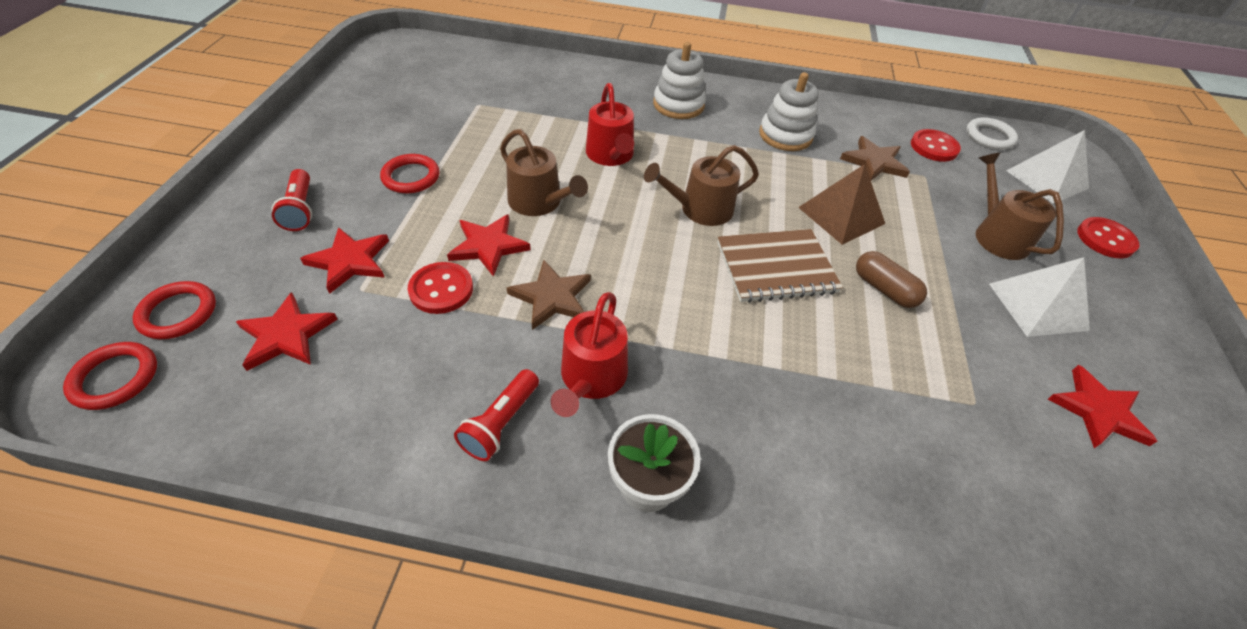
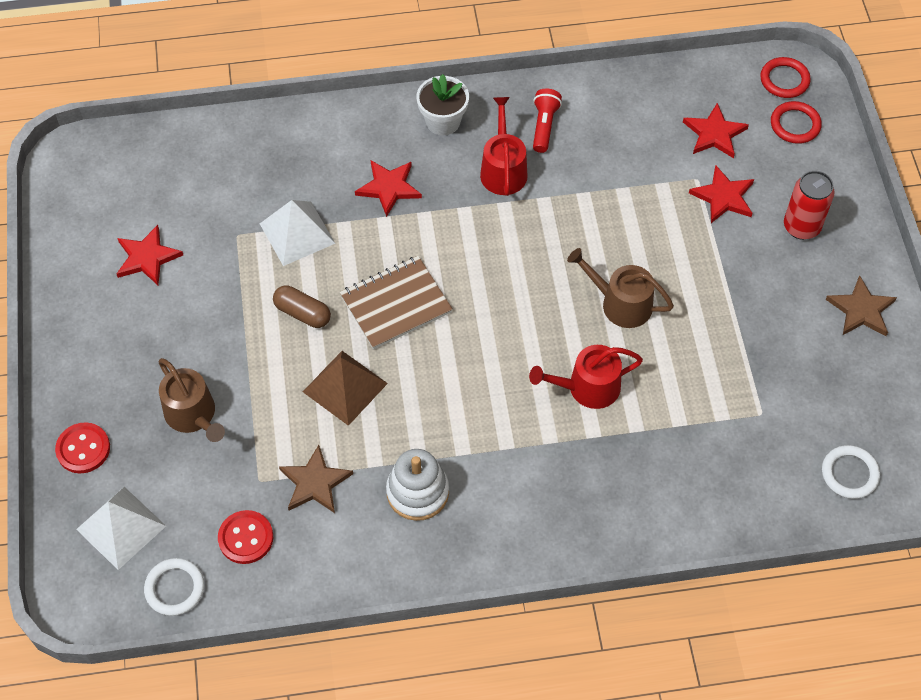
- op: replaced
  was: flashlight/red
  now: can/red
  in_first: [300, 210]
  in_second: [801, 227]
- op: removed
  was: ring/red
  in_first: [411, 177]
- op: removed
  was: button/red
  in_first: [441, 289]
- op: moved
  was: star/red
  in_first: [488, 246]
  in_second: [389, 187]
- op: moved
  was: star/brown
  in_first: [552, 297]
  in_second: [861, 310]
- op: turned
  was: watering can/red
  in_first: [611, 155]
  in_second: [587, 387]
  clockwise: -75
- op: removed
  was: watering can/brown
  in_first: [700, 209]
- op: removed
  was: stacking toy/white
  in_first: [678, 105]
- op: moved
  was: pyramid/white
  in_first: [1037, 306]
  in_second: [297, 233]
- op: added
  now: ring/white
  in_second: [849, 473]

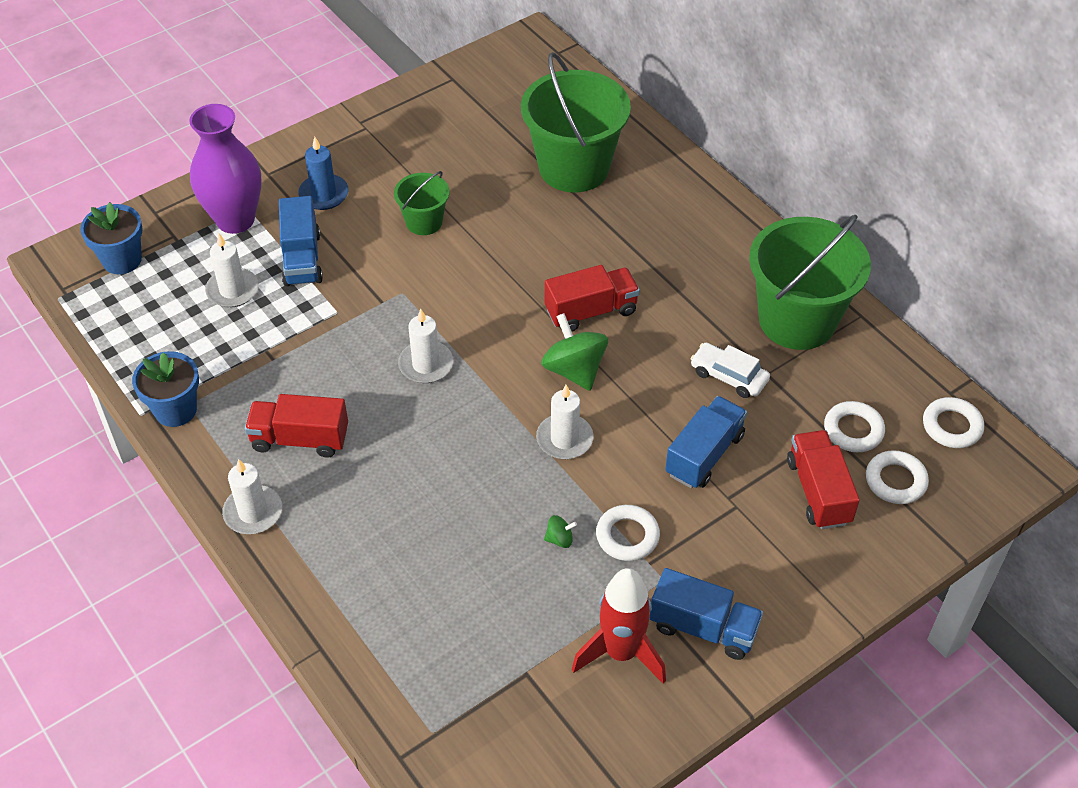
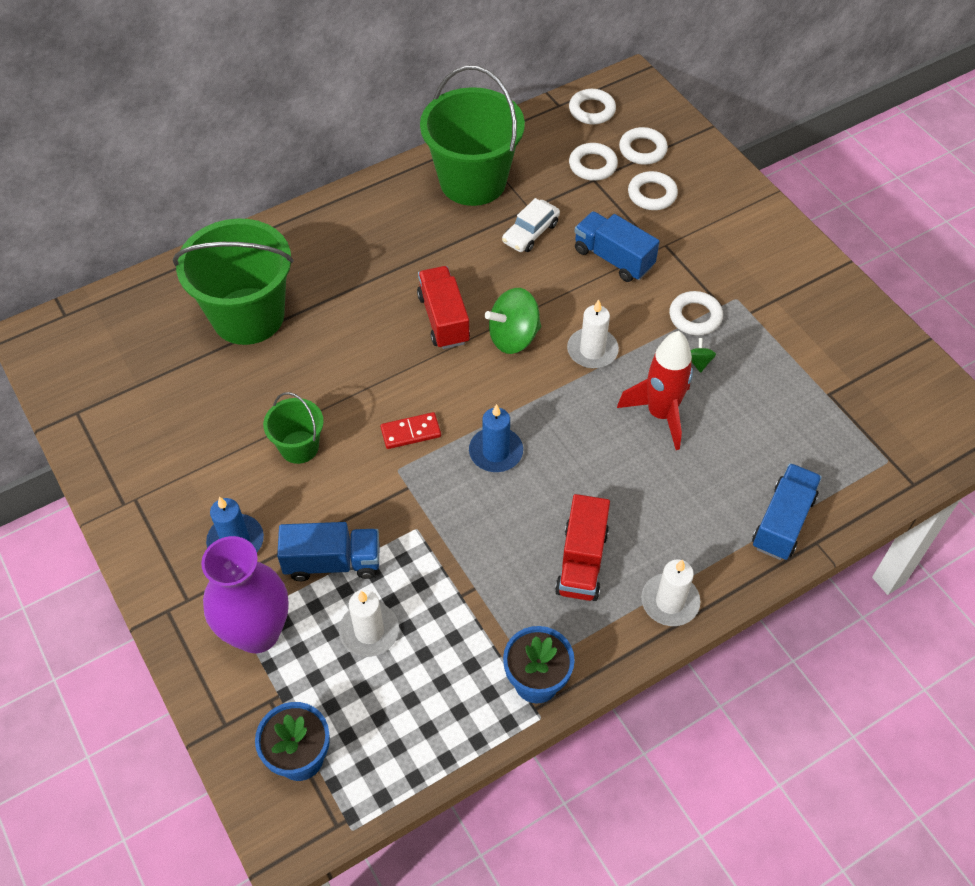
- op: recoloured
  was: candle/white
  now: candle/blue
  in_first: [426, 364]
  in_second: [496, 452]
- op: moved
  was: rocket/red
  in_first: [621, 652]
  in_second: [660, 414]
- op: moved
  was: truck/blue
  in_first: [703, 628]
  in_second: [782, 522]
- op: replaced
  was: truck/red
  now: ring/white
  in_first: [818, 491]
  in_second: [652, 194]
- op: added
  now: domino/red
  in_second: [411, 432]

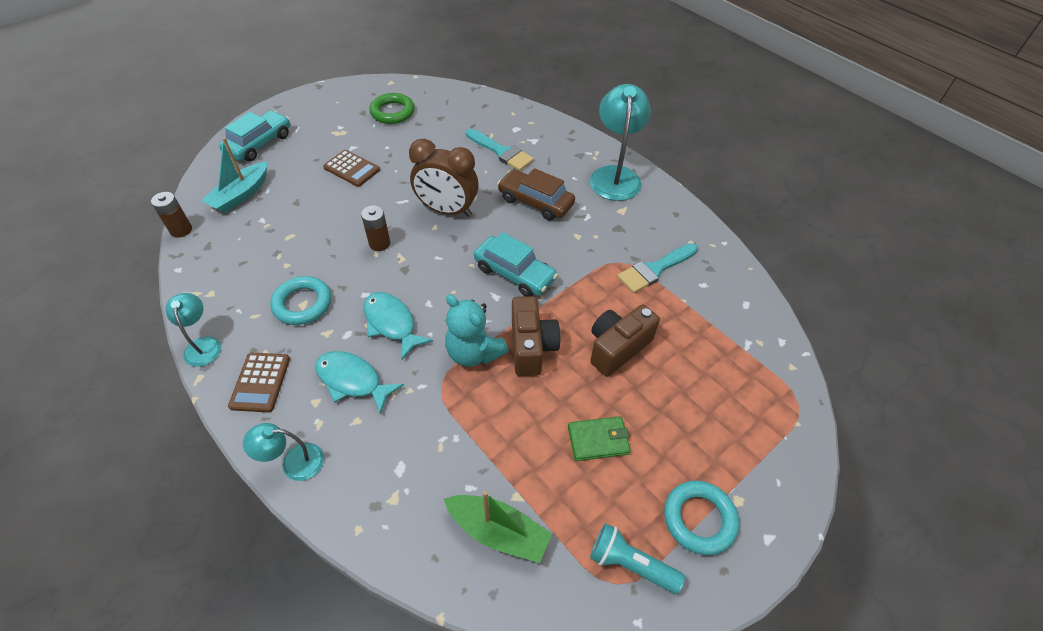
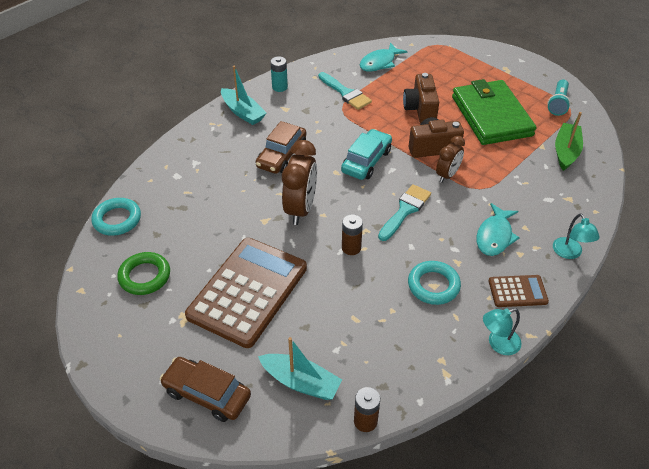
- op: recoloured
  was: car/turquoise
  now: car/brown
  in_first: [259, 144]
  in_second: [207, 394]
- op: resized
  was: calculator/brown
  in_first: [352, 169]
  in_second: [248, 291]
  ratio: 2.16
- op: moved
  was: fish/turquoise
  in_first: [392, 323]
  in_second: [379, 63]
- op: replaced
  was: teddy bear/turquoise
  now: clock/brown
  in_first: [474, 352]
  in_second: [447, 175]
- op: moved
  was: brush/turquoise
  in_first: [501, 152]
  in_second: [405, 210]
- op: resized
  was: wallet/green
  in_first: [598, 440]
  in_second: [491, 116]
  ratio: 2.33
- op: replaced
  was: lamp/turquoise
  now: boat/turquoise
  in_first: [615, 175]
  in_second: [243, 112]
- op: turned
  was: camera/brown
  in_first: [617, 348]
  in_second: [420, 109]
  clockwise: 45
- op: moved
  was: ring/turquoise
  in_first: [699, 519]
  in_second: [117, 219]
- op: added
  now: battery/turquoise
  in_second: [279, 87]

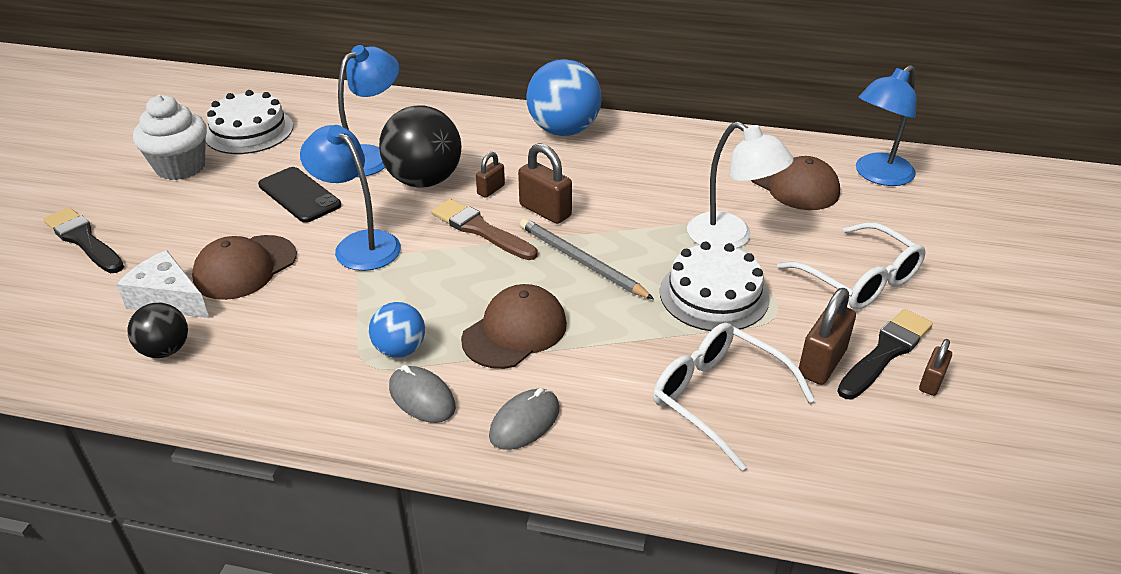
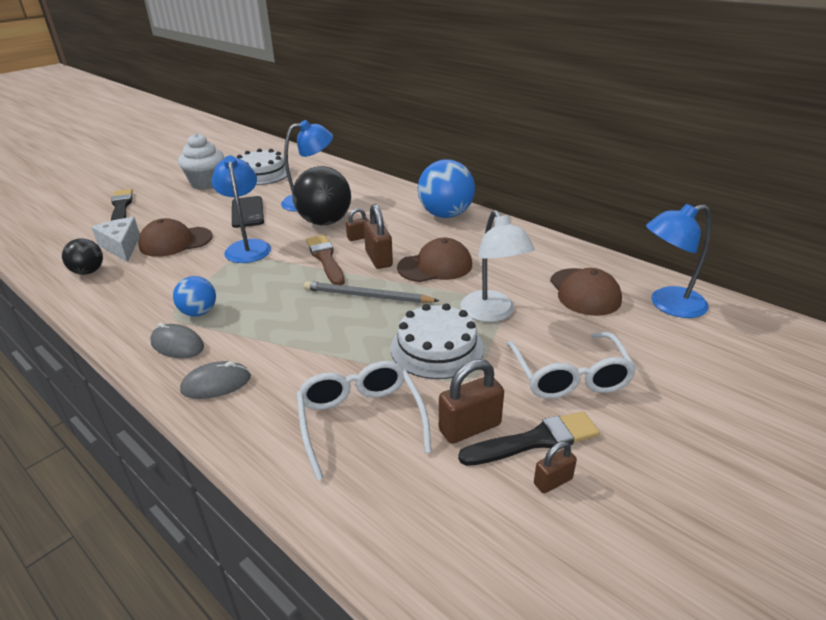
- op: turned
  was: mouse/grey
  in_first: [422, 397]
  in_second: [177, 345]
  clockwise: -45
- op: moved
  was: cap/brown
  in_first: [515, 331]
  in_second: [435, 266]
- op: turned
  was: pencil/grey
  in_first: [581, 261]
  in_second: [367, 296]
  clockwise: -60

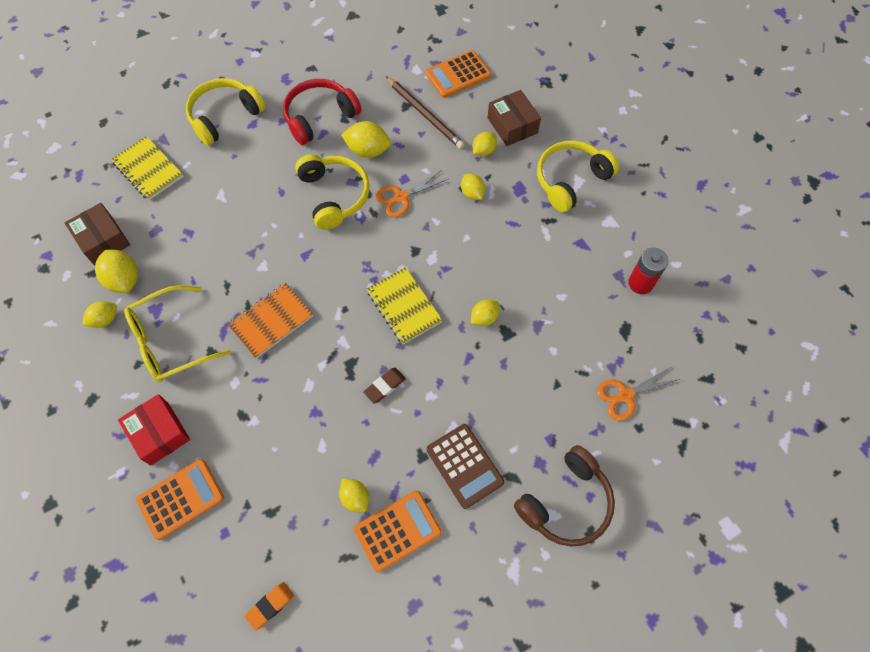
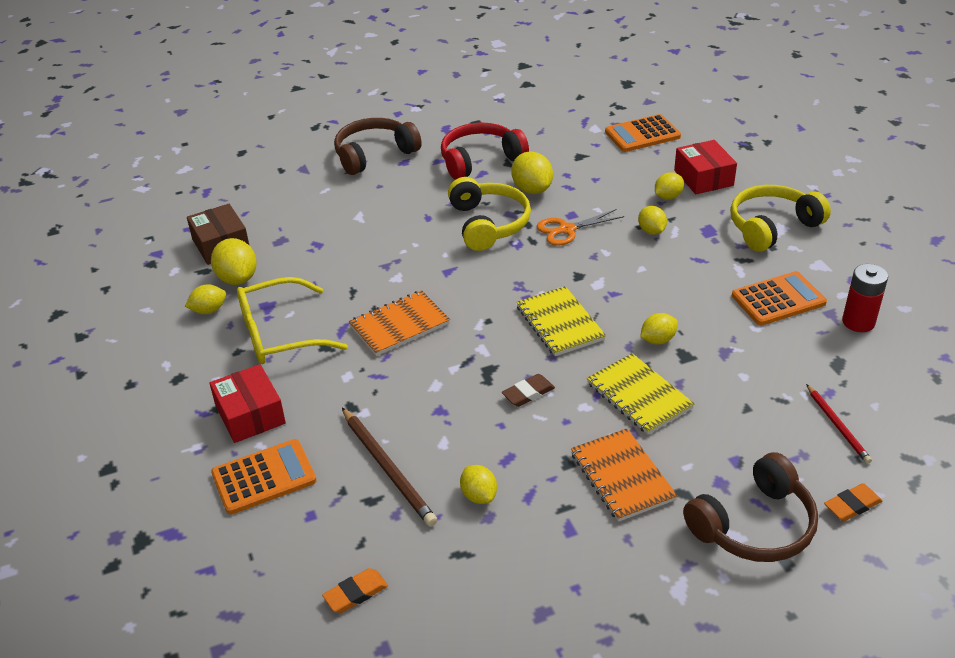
- op: moved
  was: notebook/yellow
  in_first: [148, 169]
  in_second: [639, 396]
- op: recoloured
  was: headphones/yellow
  now: headphones/brown
  in_first: [225, 116]
  in_second: [374, 154]
- op: turned
  was: lemon/yellow
  in_first: [368, 150]
  in_second: [532, 189]
  clockwise: 45
- op: moved
  was: calculator/orange
  in_first: [397, 530]
  in_second: [778, 299]
- op: moved
  was: pencil/brown
  in_first: [425, 114]
  in_second: [388, 468]
- op: replaced
  was: calculator/brown
  now: notebook/orange
  in_first: [464, 465]
  in_second: [622, 476]
- op: recoloured
  was: box/brown
  now: box/red
  in_first: [512, 125]
  in_second: [703, 178]
- op: replaced
  was: scissors/orange
  now: pencil/red
  in_first: [626, 395]
  in_second: [837, 425]
- op: added
  now: eraser/orange
  in_second: [852, 505]

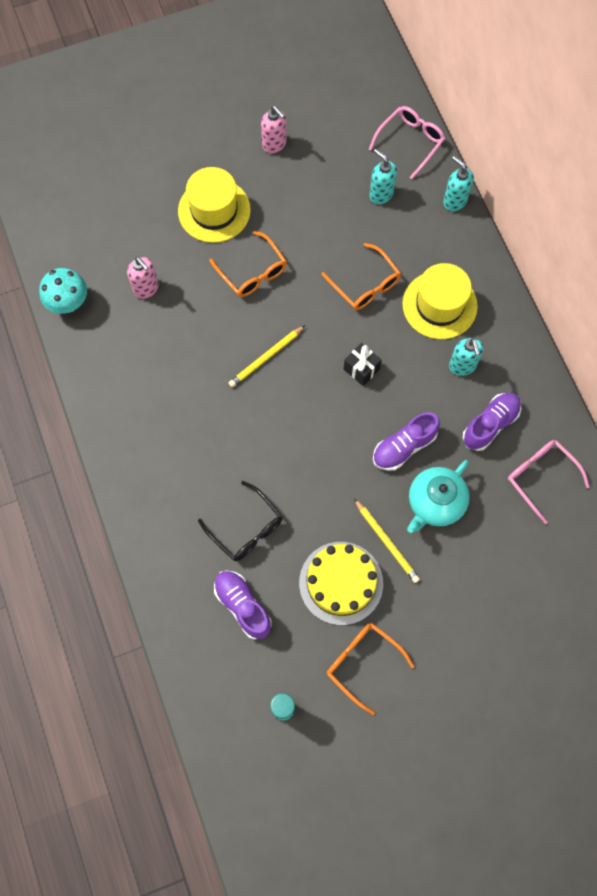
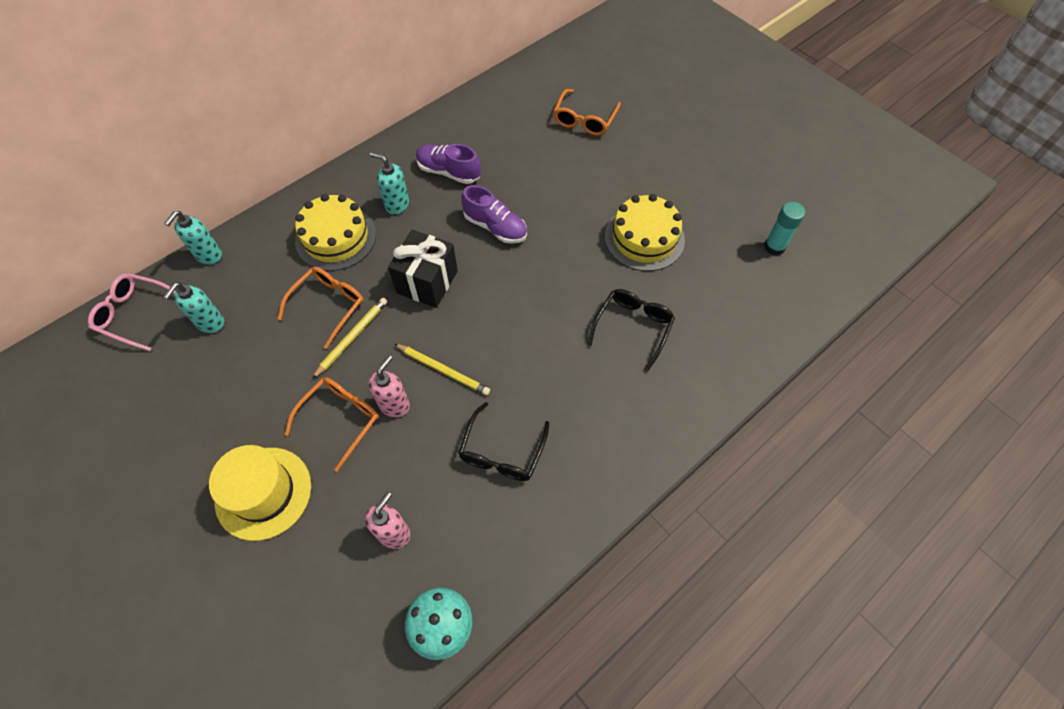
- op: removed
  was: shoe/purple
  in_first: [243, 606]
- op: moved
  was: soap dispenser/pink
  in_first: [274, 144]
  in_second: [394, 405]
- op: moved
  was: glasses/orange
  in_first: [363, 663]
  in_second: [584, 119]
- op: resized
  was: gift/black
  in_first: [361, 369]
  in_second: [427, 282]
  ratio: 1.7
- op: moved
  was: pencil/yellow
  in_first: [386, 542]
  in_second: [352, 337]
- op: replaced
  was: hat/yellow
  now: cake/yellow
  in_first: [439, 305]
  in_second: [336, 238]
- op: removed
  was: teapot/turquoise
  in_first: [435, 503]
- op: turned
  was: soap dispenser/turquoise
  in_first: [462, 366]
  in_second: [397, 205]
  clockwise: -120
- op: removed
  was: glasses/pink
  in_first: [541, 477]
- op: added
  now: glasses/black
  in_second: [502, 452]

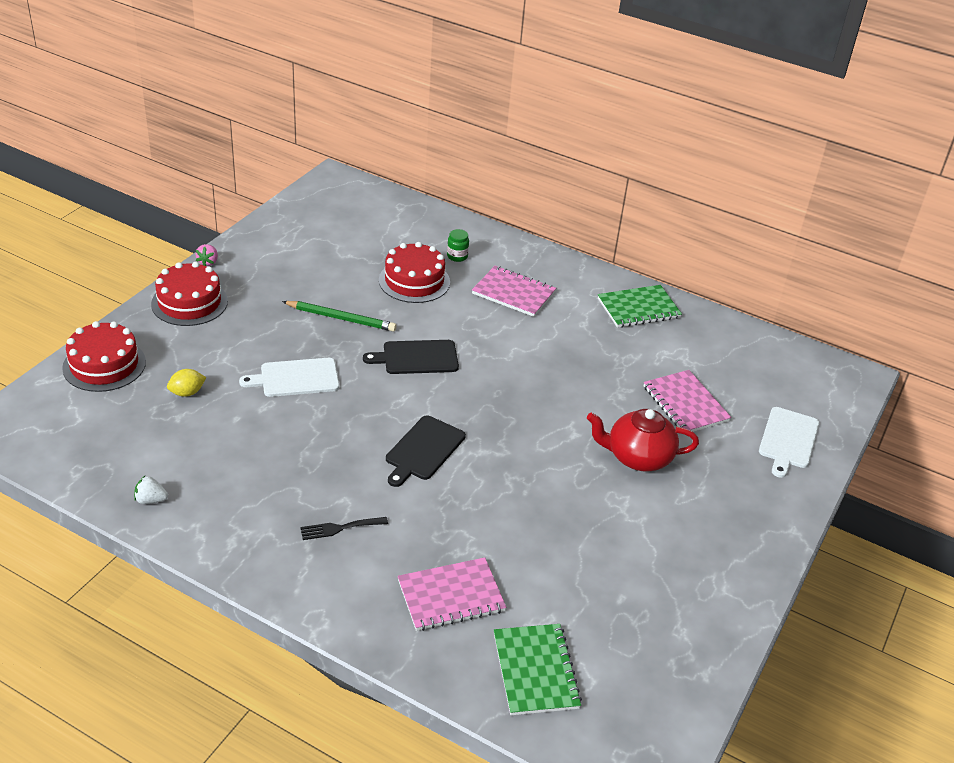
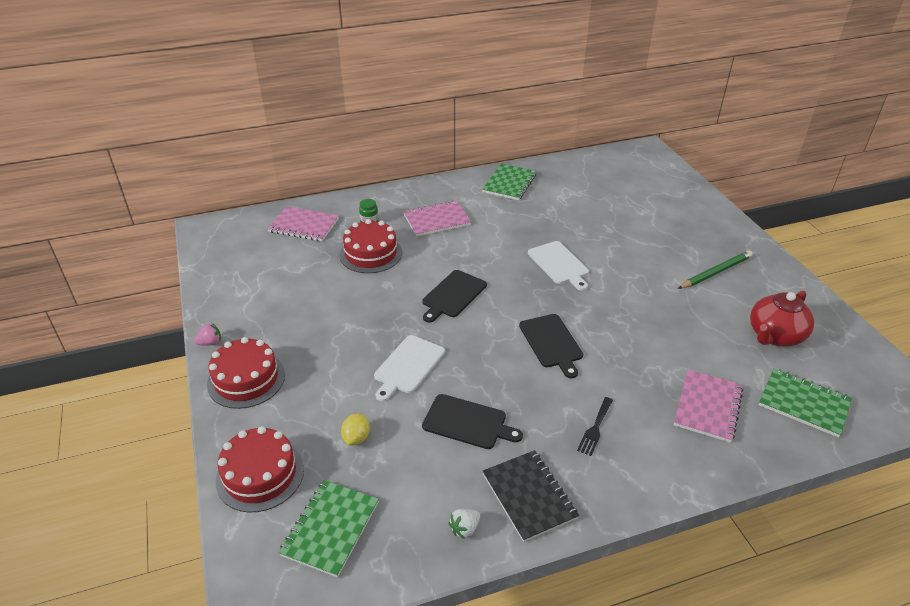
- op: turned
  was: strawberry/pink
  in_first: [208, 262]
  in_second: [210, 343]
  clockwise: -75
- op: moved
  was: pencil/green
  in_first: [341, 318]
  in_second: [715, 272]
- op: moved
  was: teapot/red
  in_first: [638, 457]
  in_second: [774, 336]
- op: moved
  was: notebook/pink
  in_first: [685, 404]
  in_second: [304, 225]
- op: moved
  was: cutting board/white
  in_first: [788, 440]
  in_second: [559, 264]
- op: added
  now: notebook/green
  in_second: [330, 528]
- op: added
  now: cutting board/black
  in_second: [468, 422]
- op: added
  now: notebook/black
  in_second: [529, 496]

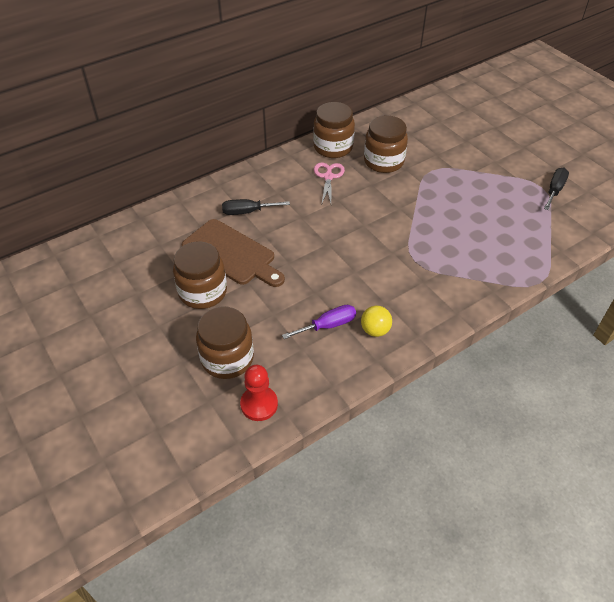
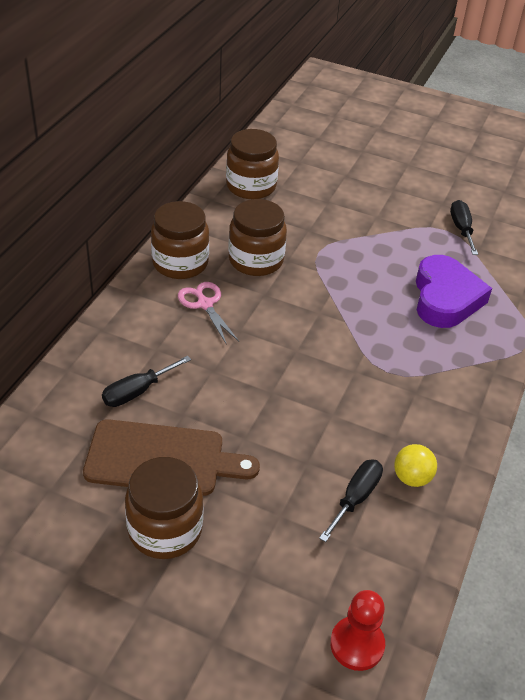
- op: moved
  was: jar/brown
  in_first: [227, 358]
  in_second: [251, 186]
- op: recoloured
  was: screwdriver/purple
  now: screwdriver/black
  in_first: [328, 325]
  in_second: [355, 498]
- op: added
  now: heart/purple
  in_second: [445, 298]

